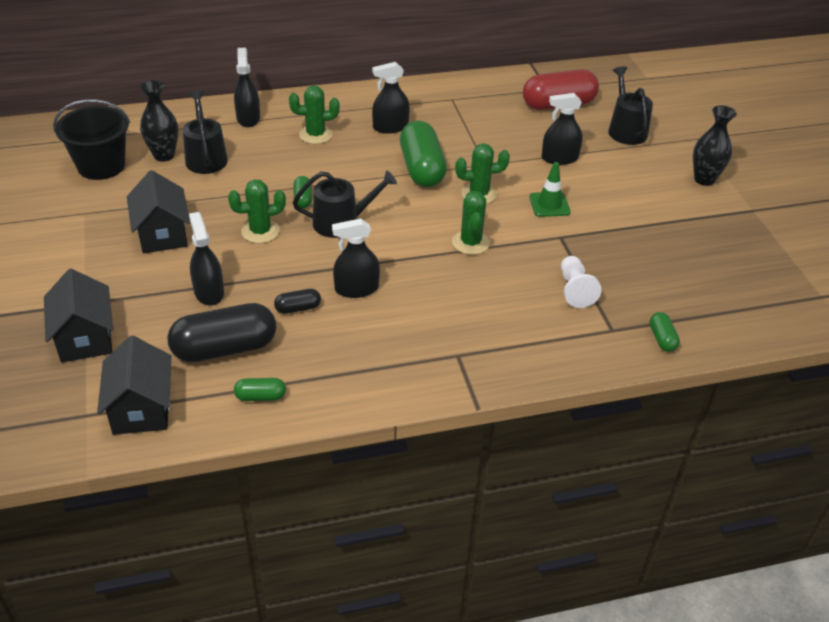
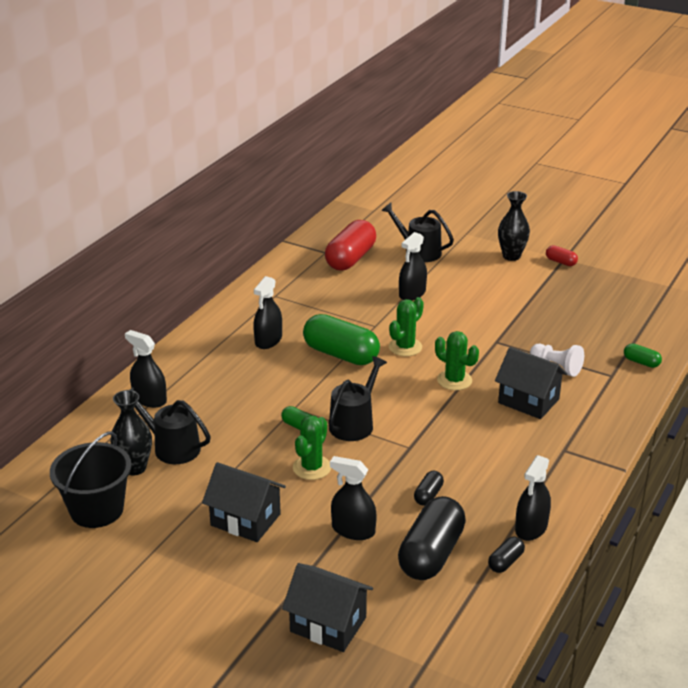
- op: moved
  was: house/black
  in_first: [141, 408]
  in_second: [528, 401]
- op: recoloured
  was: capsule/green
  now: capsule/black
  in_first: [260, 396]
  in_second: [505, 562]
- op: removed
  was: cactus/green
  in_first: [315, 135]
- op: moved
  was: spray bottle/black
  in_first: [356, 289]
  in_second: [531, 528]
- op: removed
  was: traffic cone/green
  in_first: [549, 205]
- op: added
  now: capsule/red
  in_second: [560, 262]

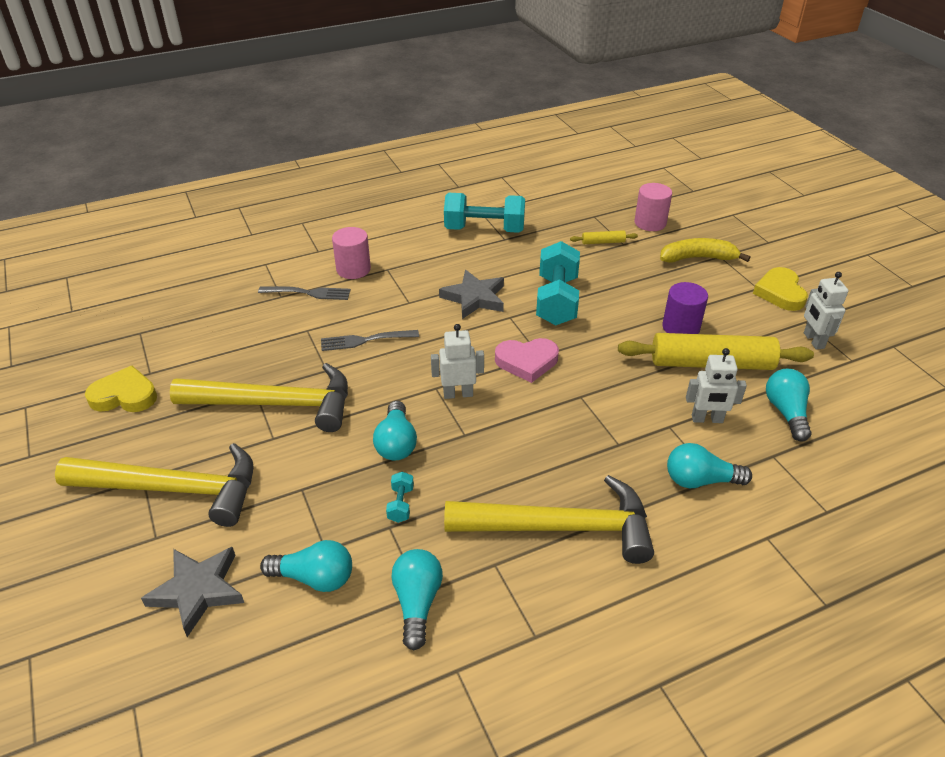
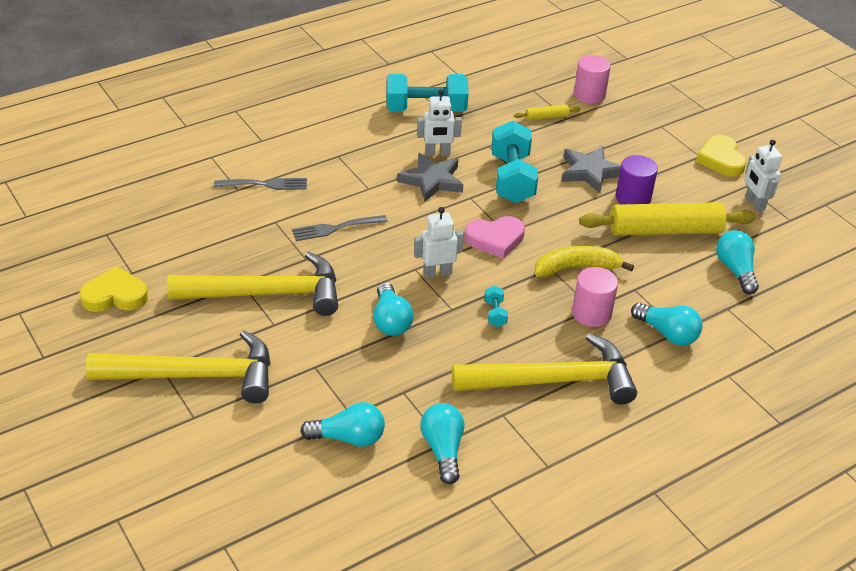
- op: moved
  was: star/grey
  in_first: [198, 591]
  in_second: [590, 172]
- op: moved
  was: cylinder/pink
  in_first: [353, 269]
  in_second: [591, 313]
- op: moved
  was: dumbbell/turquoise
  in_first: [401, 504]
  in_second: [495, 313]
- op: moved
  was: banana/yellow
  in_first: [697, 258]
  in_second: [576, 268]
- op: turned
  was: light bulb/turquoise
  in_first: [700, 480]
  in_second: [667, 333]
  clockwise: -135
- op: moved
  was: robot/white
  in_first: [707, 419]
  in_second: [437, 153]

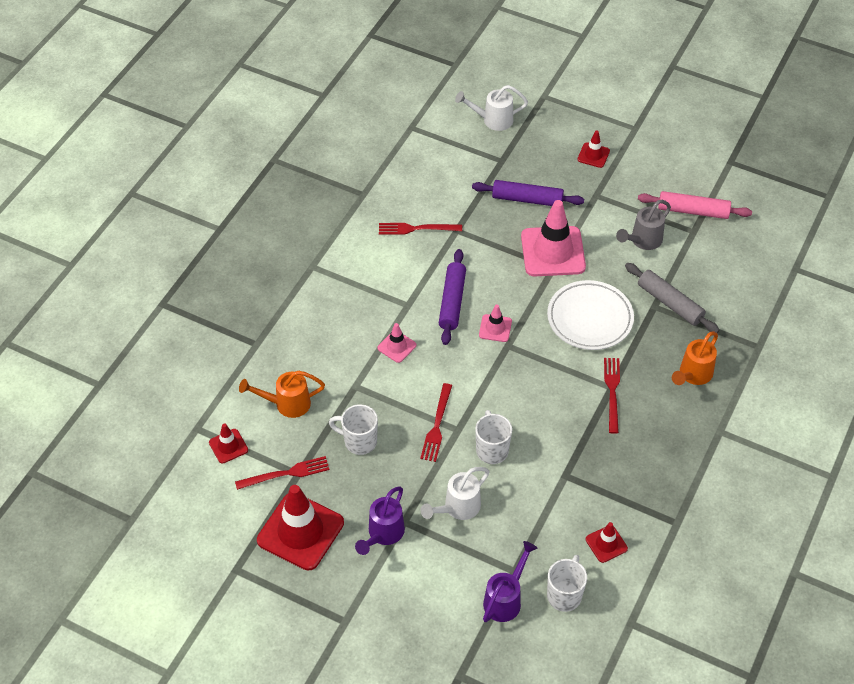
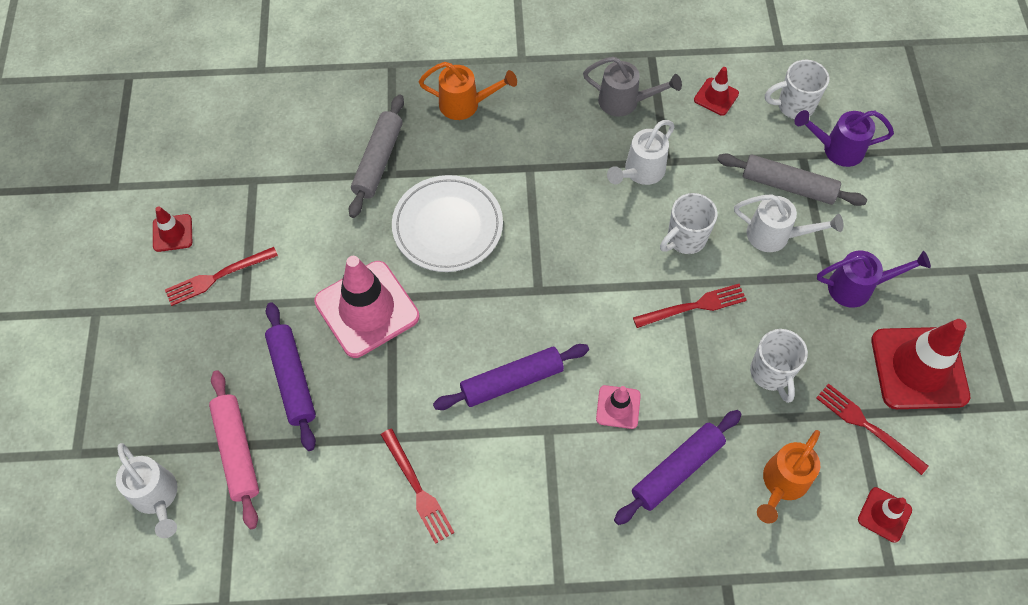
- op: turned
  was: watering can/orange
  in_first: [287, 404]
  in_second: [782, 484]
  clockwise: 75
- op: removed
  was: traffic cone/pink
  in_first: [495, 328]
- op: moved
  was: traffic cone/red
  in_first: [593, 155]
  in_second: [172, 233]
- op: moved
  was: fork/red
  in_first: [612, 392]
  in_second: [218, 276]
- op: moved
  was: watering can/grey
  in_first: [643, 241]
  in_second: [625, 102]
- op: moved
  was: rolling pin/pink
  in_first: [693, 211]
  in_second: [237, 451]
- op: added
  now: watering can/white
  in_second: [640, 172]
- op: added
  now: rolling pin/purple
  in_second: [676, 470]
- op: added
  now: rolling pin/grey
  in_second: [788, 186]

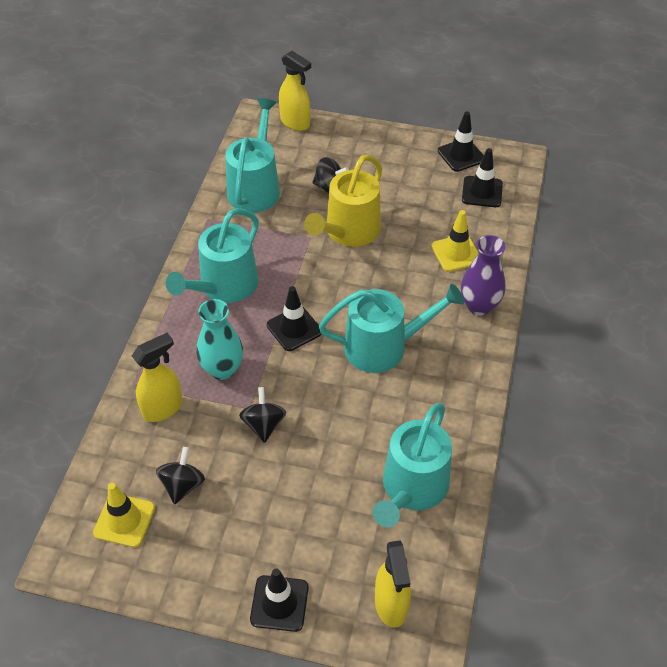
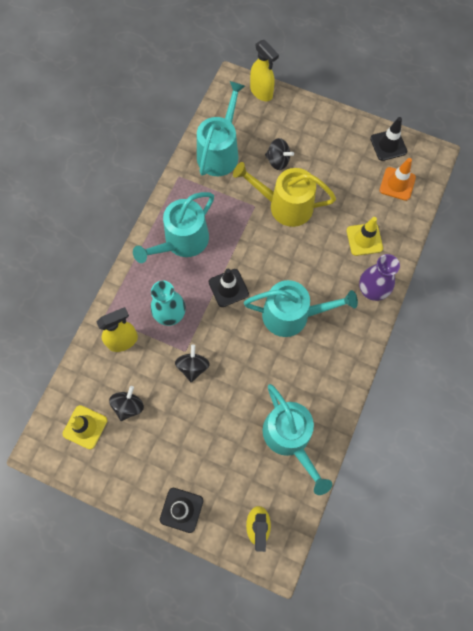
- op: turned
  was: watering can/yellow
  in_first: [349, 231]
  in_second: [285, 206]
  clockwise: 60
- op: turned
  was: watering can/turquoise
  in_first: [412, 488]
  in_second: [290, 437]
  clockwise: -60
- op: recoloured
  was: traffic cone/black
  now: traffic cone/orange
  in_first: [482, 192]
  in_second: [397, 184]

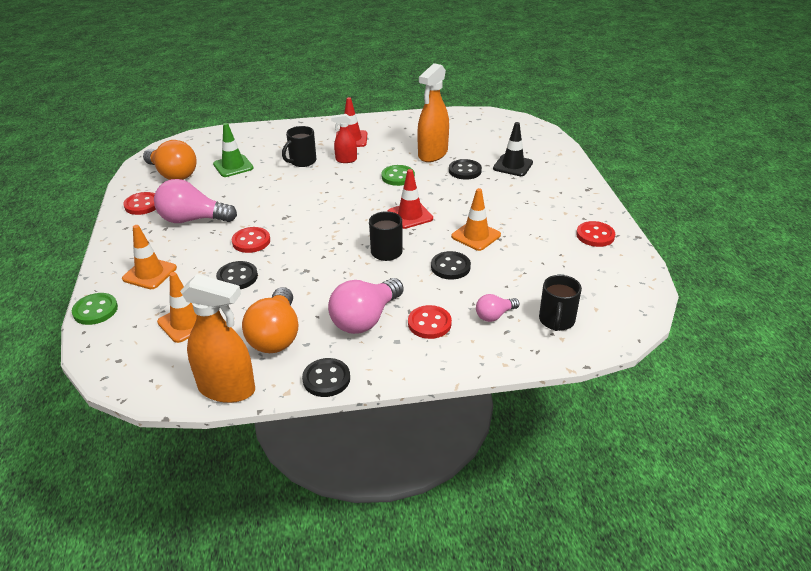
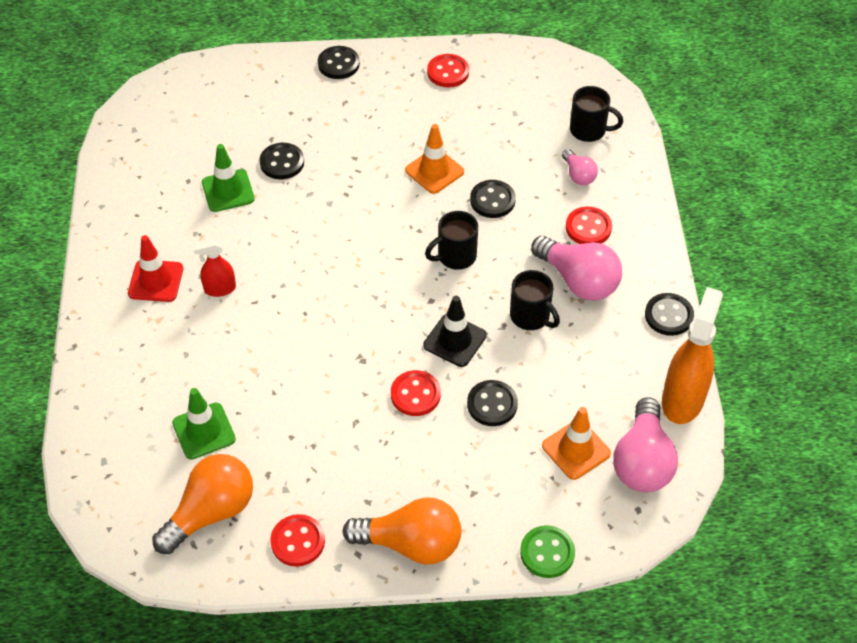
- op: removed
  was: traffic cone/orange
  in_first: [149, 273]
- op: moved
  was: light bulb/pink
  in_first: [193, 219]
  in_second: [642, 461]
- op: moved
  was: light bulb/orange
  in_first: [276, 335]
  in_second: [411, 544]
- op: moved
  was: mug/black
  in_first: [302, 161]
  in_second: [531, 316]
- op: turned
  was: spray bottle/red
  in_first: [346, 160]
  in_second: [219, 289]
  clockwise: 75
- op: removed
  was: button/green
  in_first: [398, 177]
- op: removed
  was: traffic cone/red
  in_first: [410, 215]
- op: replaced
  was: spray bottle/orange
  now: traffic cone/green
  in_first: [432, 154]
  in_second: [228, 191]
- op: moved
  was: traffic cone/black
  in_first: [513, 165]
  in_second: [455, 340]
- op: added
  now: button/black
  in_second: [338, 64]

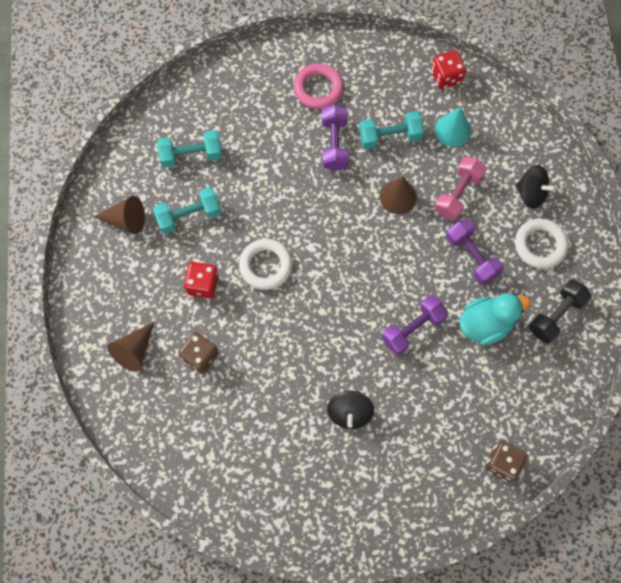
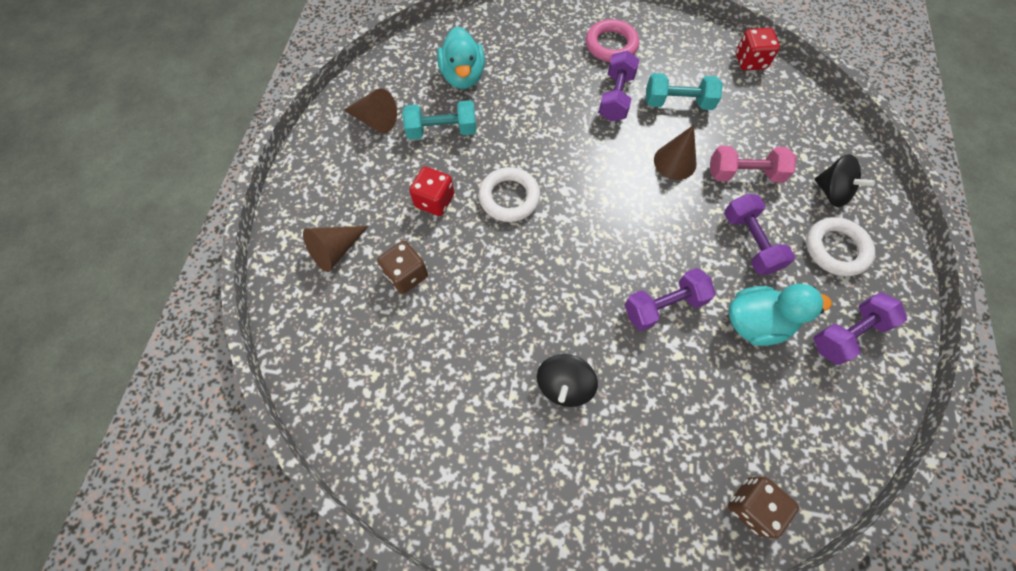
- op: replaced
  was: dumbbell/turquoise
  now: duck/turquoise
  in_first: [191, 155]
  in_second: [463, 76]
- op: turned
  was: dumbbell/pink
  in_first: [458, 194]
  in_second: [744, 174]
  clockwise: 45
- op: removed
  was: cone/turquoise
  in_first: [452, 130]
- op: recoloured
  was: dumbbell/black
  now: dumbbell/purple
  in_first: [555, 315]
  in_second: [847, 334]

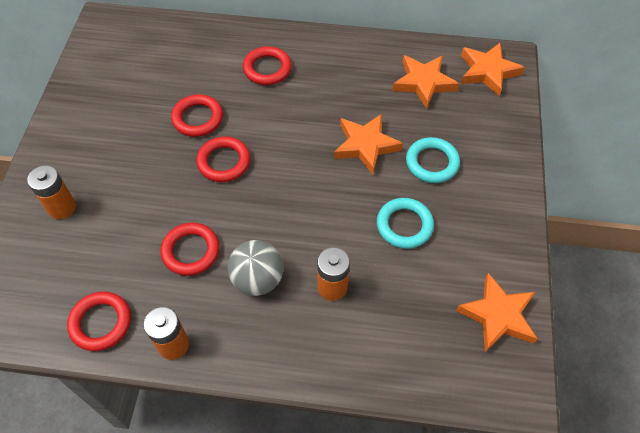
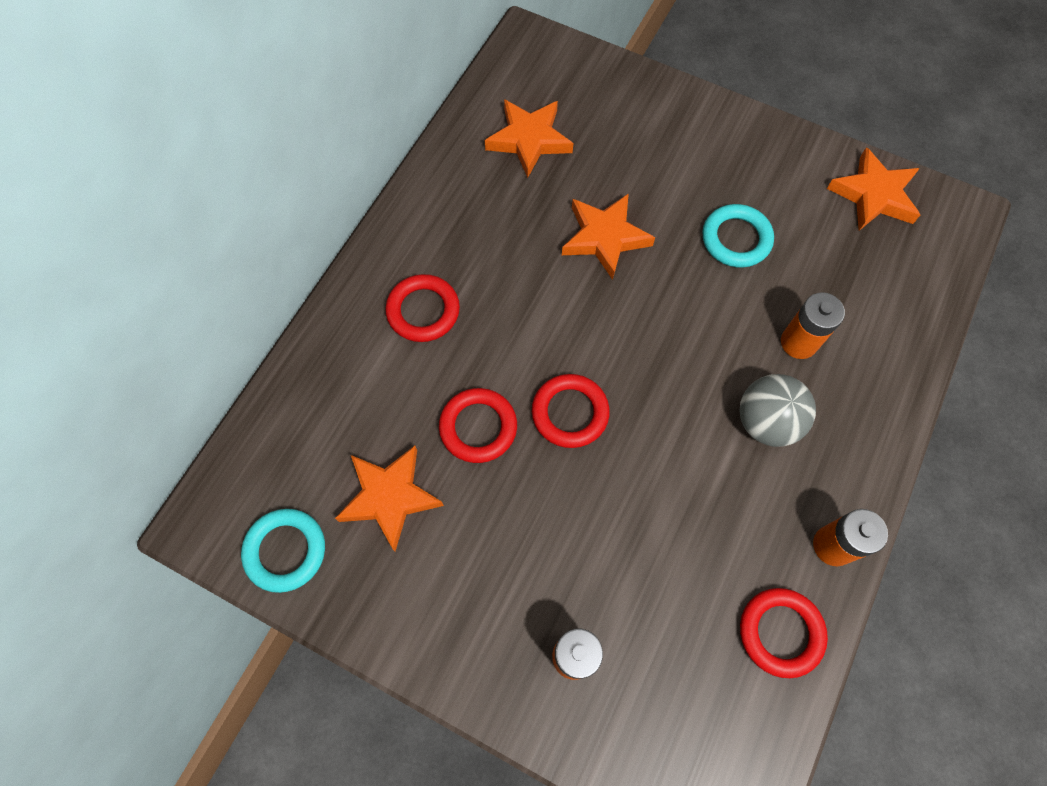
- op: removed
  was: ring/red
  in_first: [191, 251]
- op: moved
  was: ring/turquoise
  in_first: [432, 163]
  in_second: [285, 551]
- op: moved
  was: star/orange
  in_first: [488, 71]
  in_second: [389, 497]

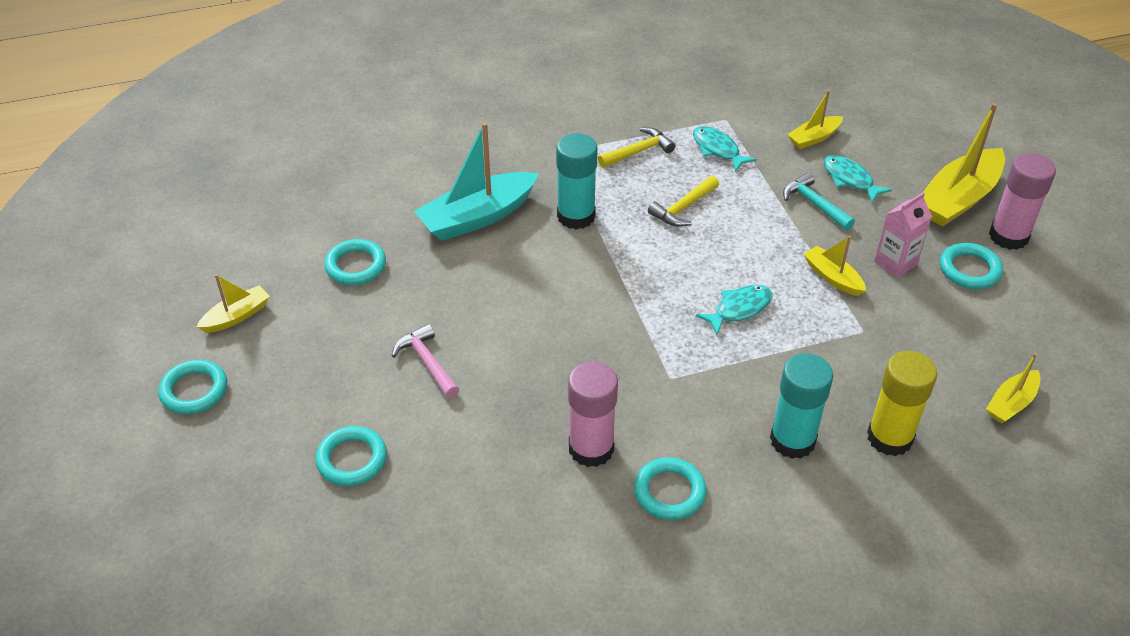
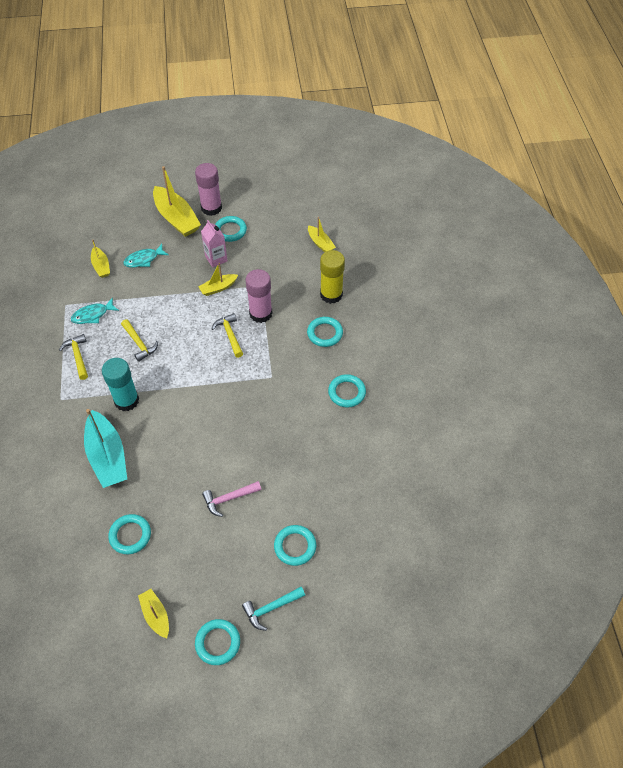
- op: moved
  was: glue stick/pink
  in_first: [591, 448]
  in_second: [260, 313]
- op: replaced
  was: fish/turquoise
  now: hammer/yellow
  in_first: [739, 309]
  in_second: [229, 335]
- op: replaced
  was: glue stick/turquoise
  now: ring/turquoise
  in_first: [792, 440]
  in_second: [325, 333]
- op: moved
  was: hammer/turquoise
  in_first: [814, 204]
  in_second: [271, 608]

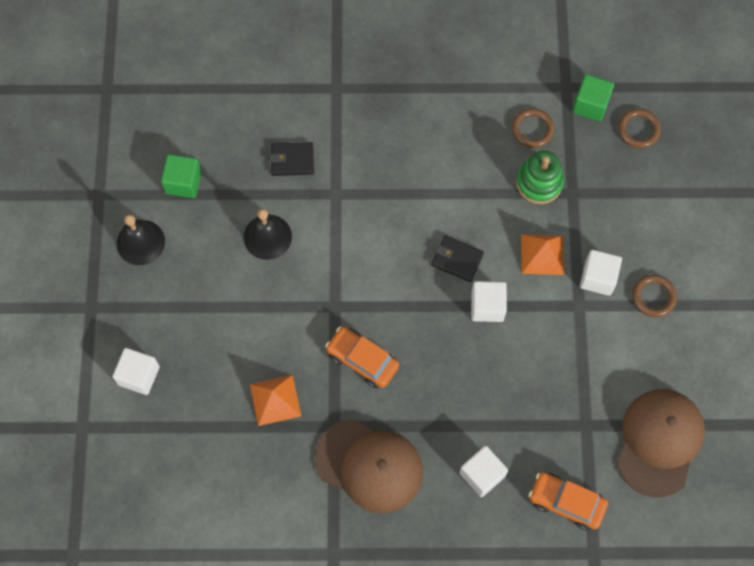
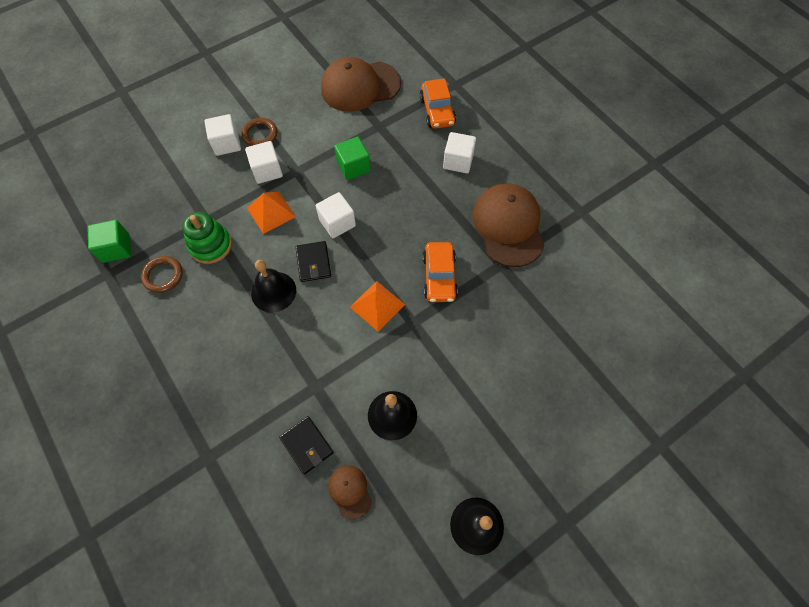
- op: moved
  was: cube/white
  in_first: [139, 375]
  in_second: [226, 144]
- op: moved
  was: cube/green
  in_first: [183, 182]
  in_second: [353, 167]
- op: moved
  was: pyramid/orange
  in_first: [275, 400]
  in_second: [377, 305]
- op: removed
  was: ring/brown
  in_first: [638, 130]
- op: added
  now: bell/black
  in_second: [273, 291]
- op: added
  now: cap/brown
  in_second: [350, 491]

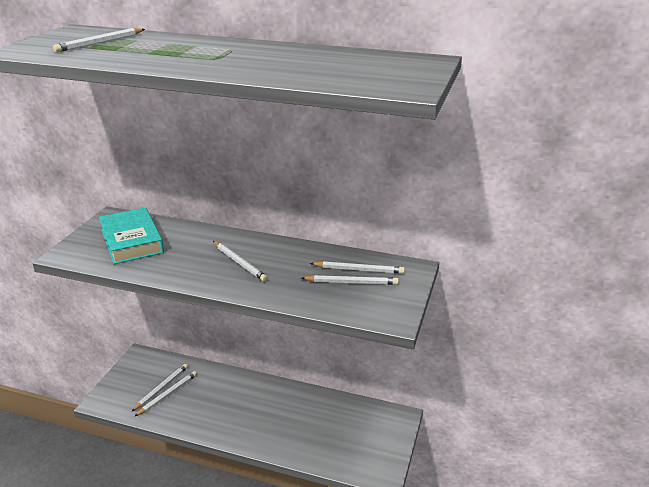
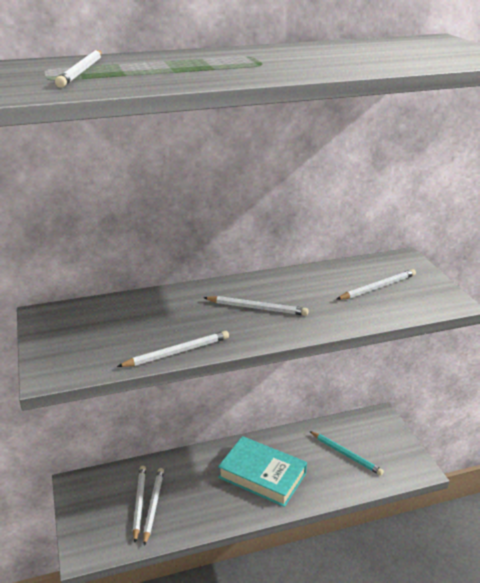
- op: moved
  was: book/turquoise
  in_first: [132, 241]
  in_second: [262, 475]
- op: moved
  was: pencil/white
  in_first: [359, 270]
  in_second: [177, 352]
- op: added
  now: pencil/turquoise
  in_second: [346, 454]

